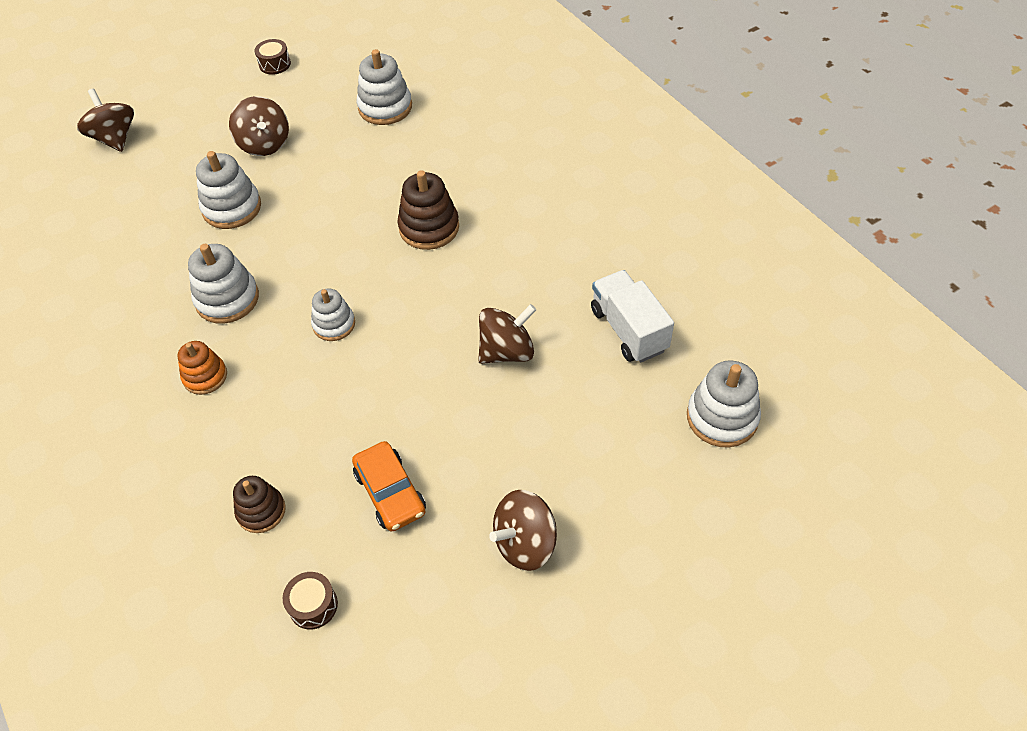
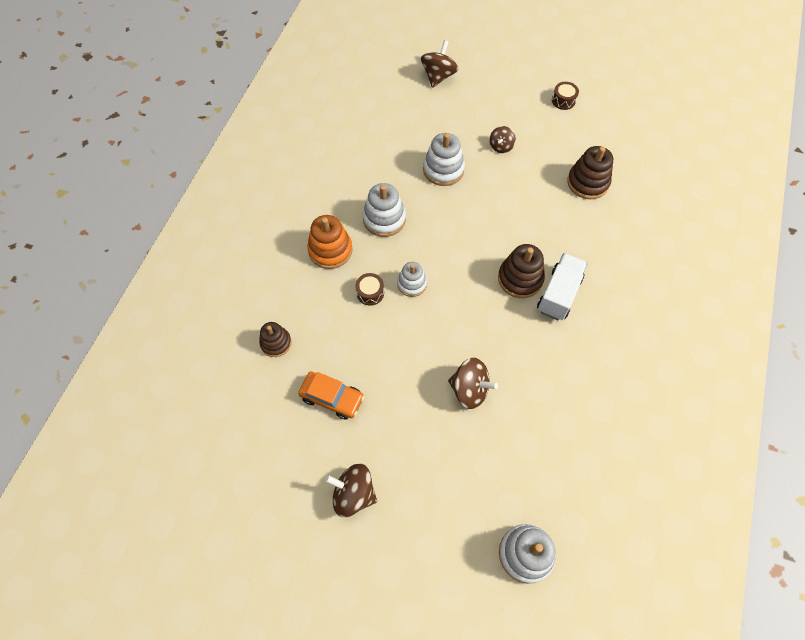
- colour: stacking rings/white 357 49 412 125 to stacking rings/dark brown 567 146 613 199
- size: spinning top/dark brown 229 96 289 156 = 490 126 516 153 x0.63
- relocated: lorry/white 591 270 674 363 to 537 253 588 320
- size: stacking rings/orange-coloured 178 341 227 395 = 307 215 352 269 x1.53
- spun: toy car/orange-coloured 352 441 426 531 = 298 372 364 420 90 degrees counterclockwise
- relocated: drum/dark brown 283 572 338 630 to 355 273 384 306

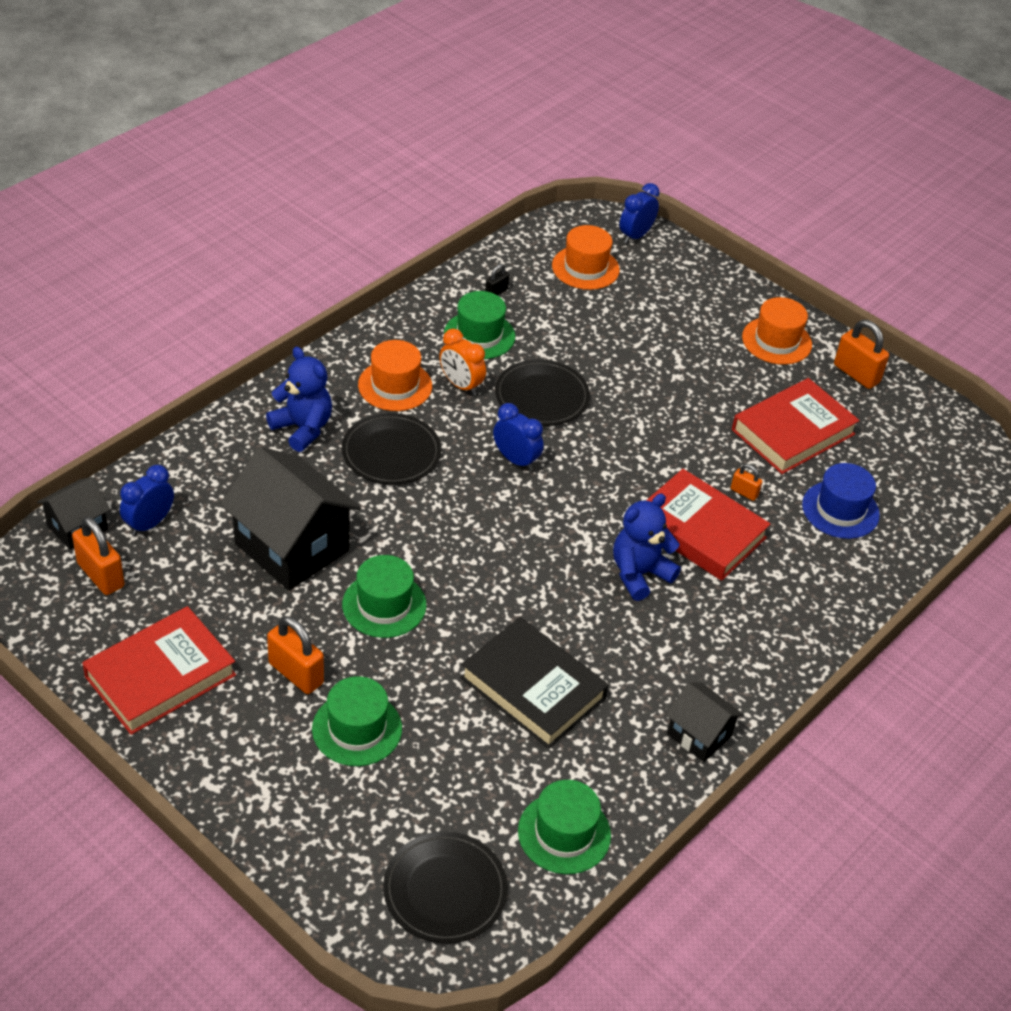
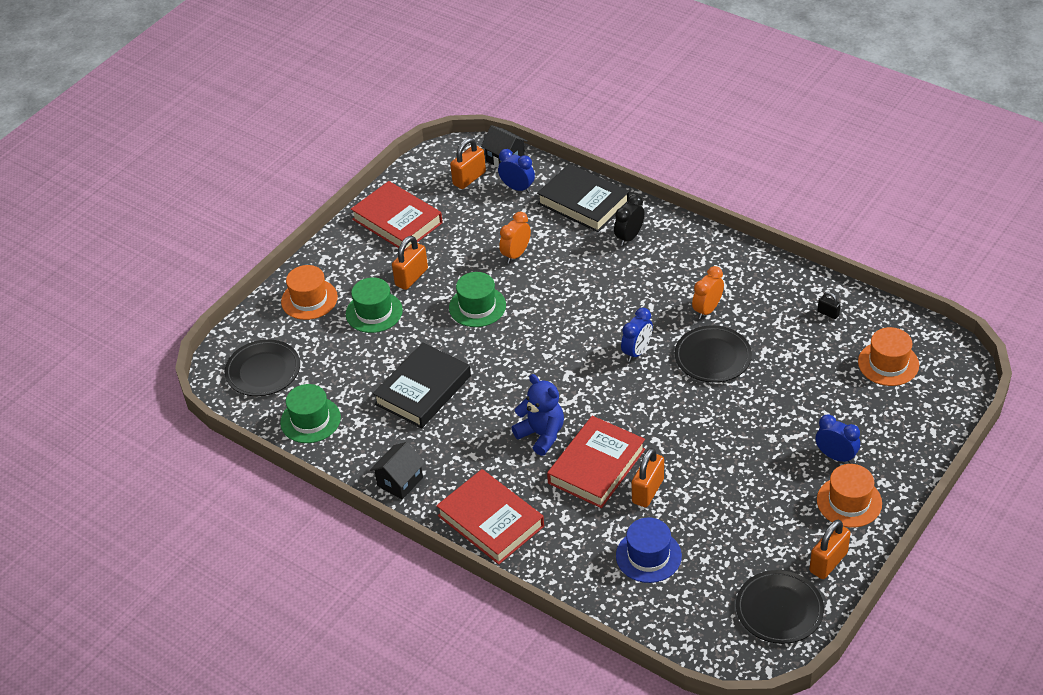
- relocated: bedside clock/royal blue 620 183 659 243 to 816 414 860 464
- missing: tall hat/leaf-green 444 291 515 359
- relocated: tall hat/orange-coloured 358 340 432 411 to 281 265 338 320
- exchanged: teddy/royal blue 266 347 332 452 to bedside clock/black 614 194 645 246
- relocated: book/crimson 732 378 860 474 to 436 469 544 565
- relocated: flat dish/black 342 413 441 485 to 736 570 824 644
- exchanged: toy house/black 220 447 361 590 to bedside clock/orange-coloured 499 212 531 263
- size: lock/orange-coloured 731 464 763 501 = 632 448 664 507 x1.88
- appeared: book/black 537 164 629 232

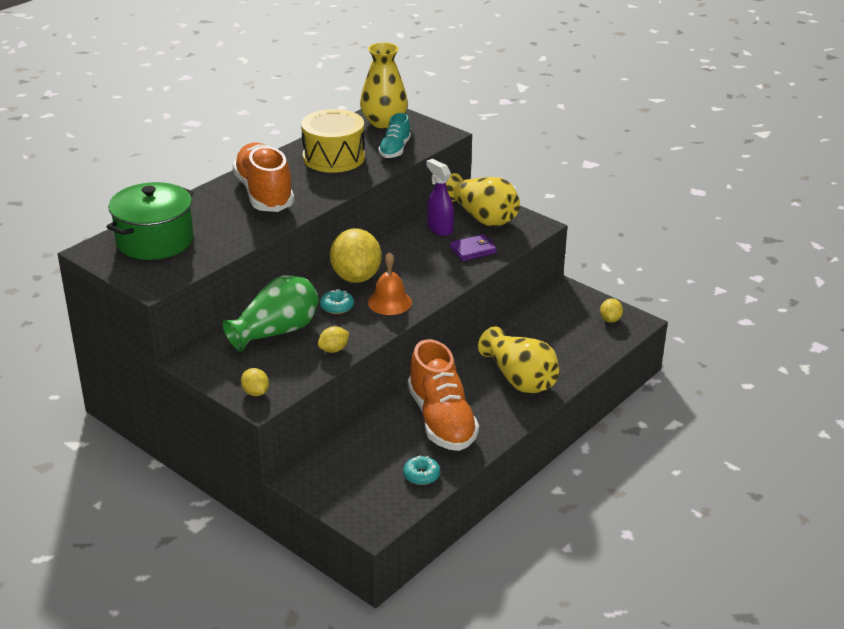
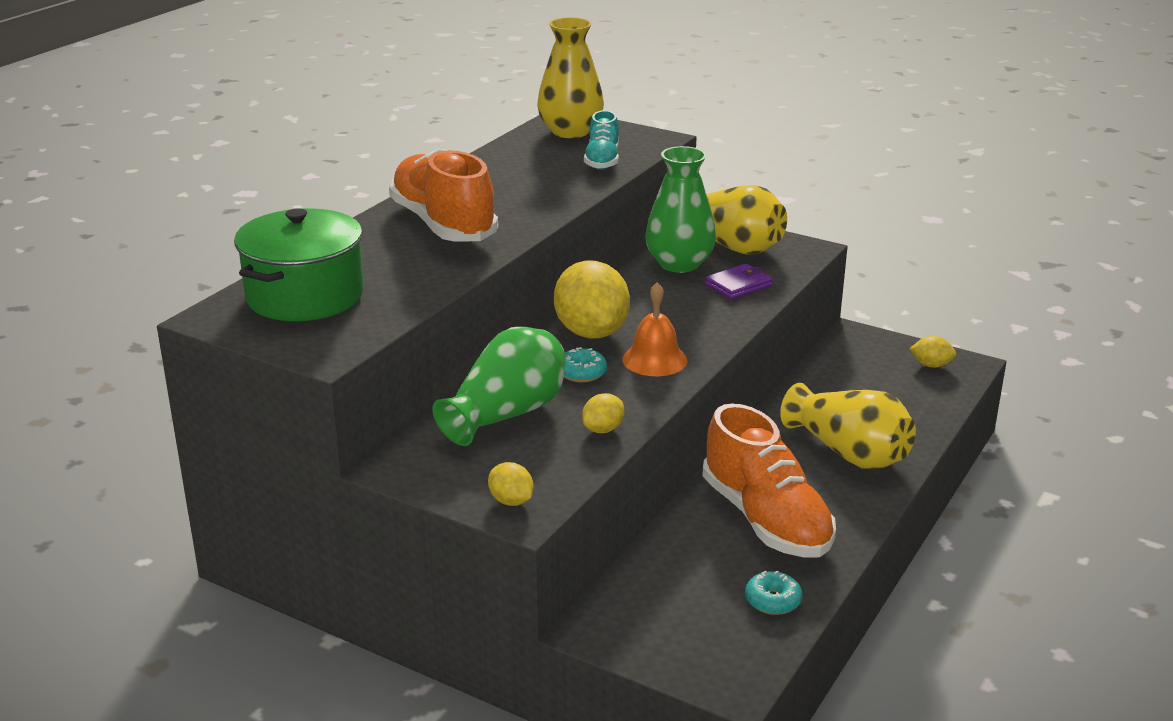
- missing: drum/yellow 301 109 365 173
- exchanged: sprayer/violet 426 159 454 236 to tall vase/leaf-green 645 146 716 273
- spun: toy lemon/yellow 600 299 623 323 = 909 336 956 368 75 degrees counterclockwise

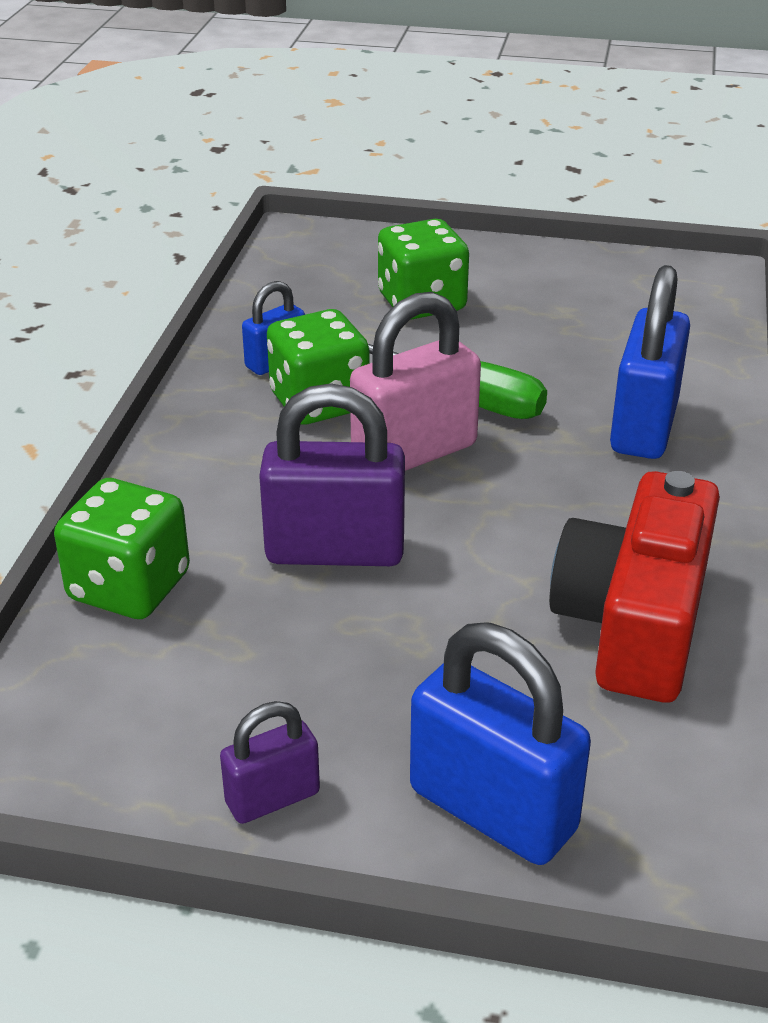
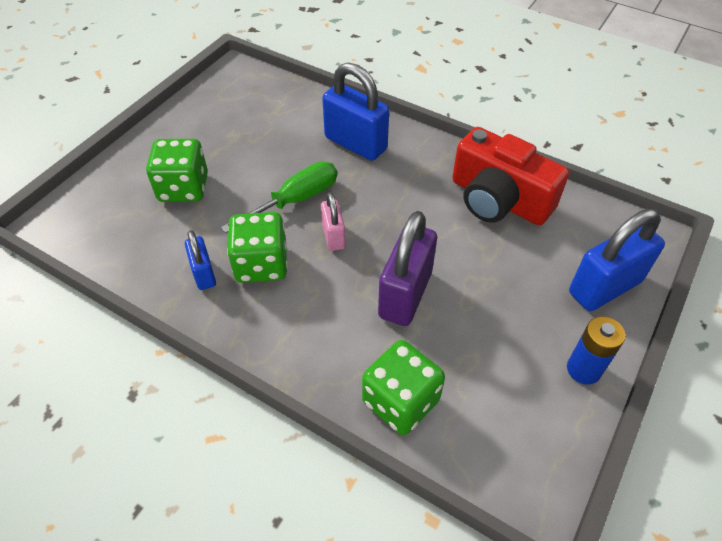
- size: lock/pink 350 292 481 471 = 321 192 346 251 x0.55
- exchanged: lock/violet 220 701 320 824 to battery/royal blue 567 316 625 385

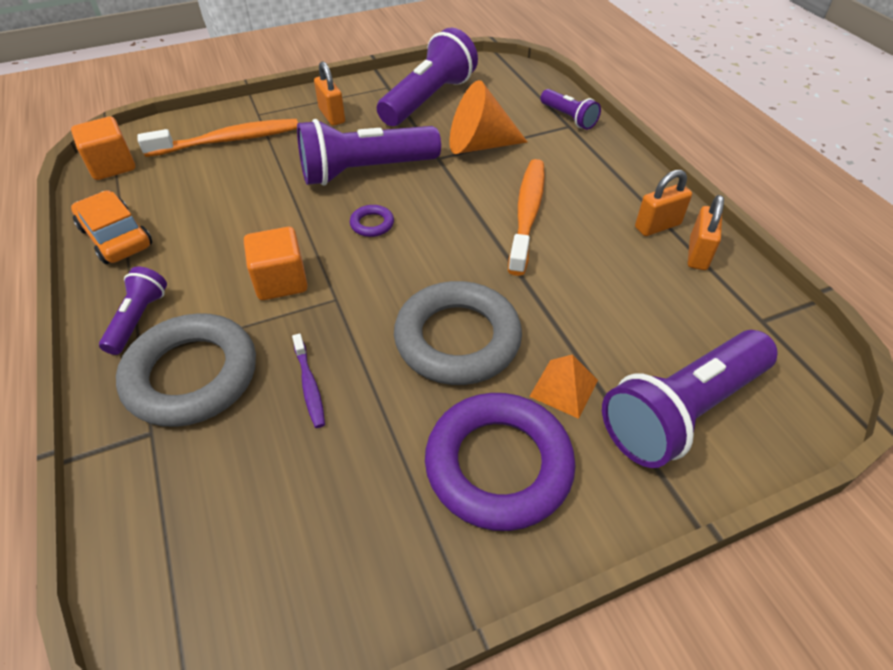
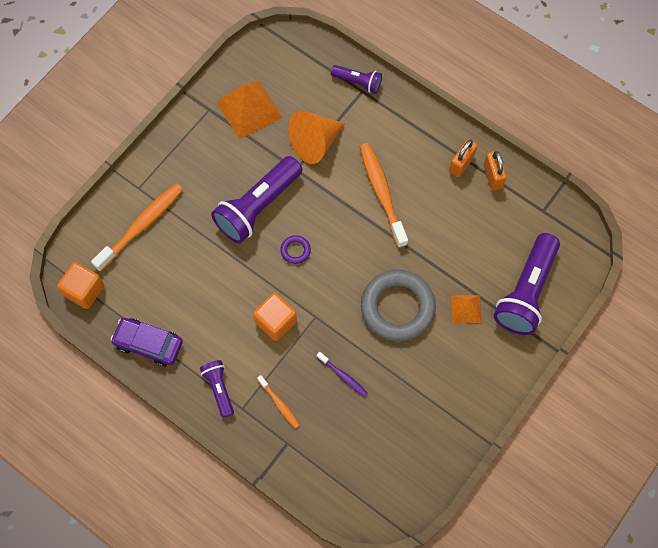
- exchanged: torch/violet 377 27 478 126 to pyramid shape/orange-coloured 216 81 282 139
- missing: lock/orange-coloured 314 62 345 126
- colour: toy car/orange-coloured 71 190 152 264 to toy car/violet 110 318 183 367
- exchanged: ring/ash-grey 116 313 256 427 to dental brush/orange-coloured 257 375 300 429
- missing: ring/violet 425 393 575 531

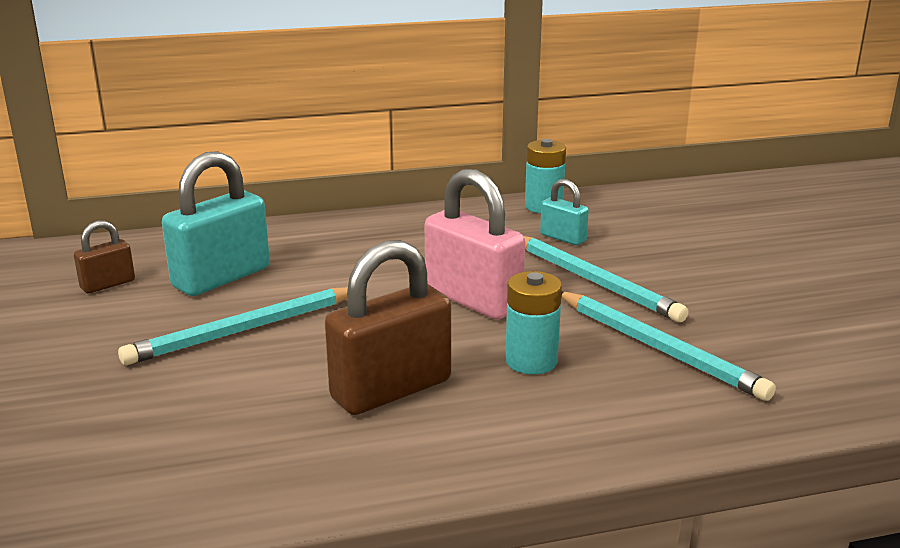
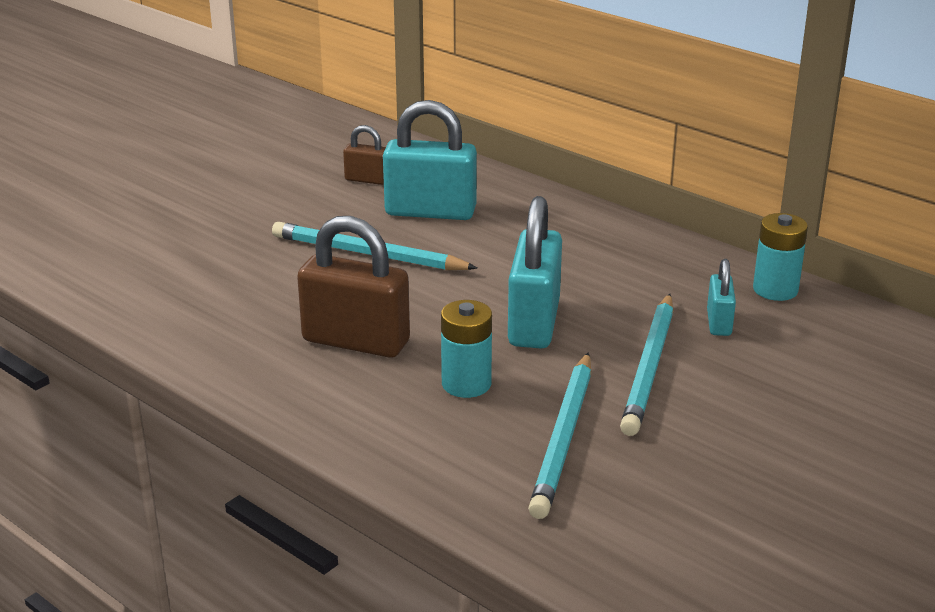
- colour: lock/pink 425 169 525 320 to lock/teal 508 196 562 349

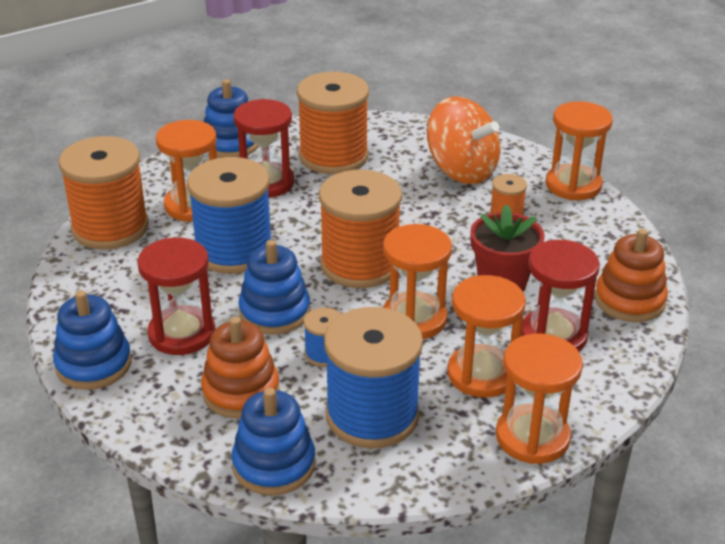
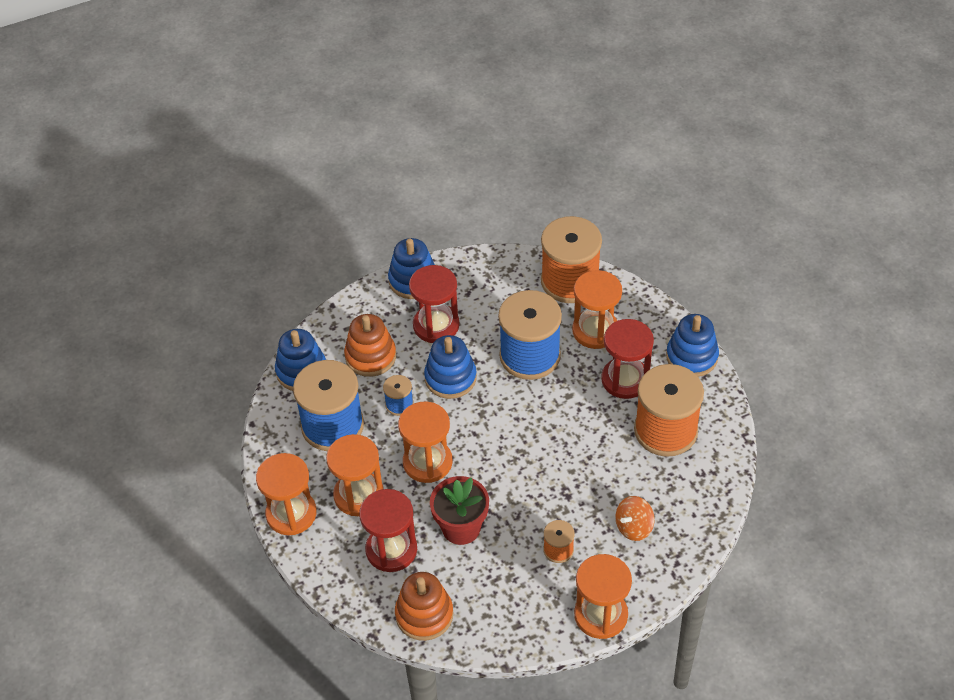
- size: spinning top/orange-coloured 427 96 500 184 = 615 496 655 541 x0.53
- missing: spool/orange-coloured 319 170 402 288

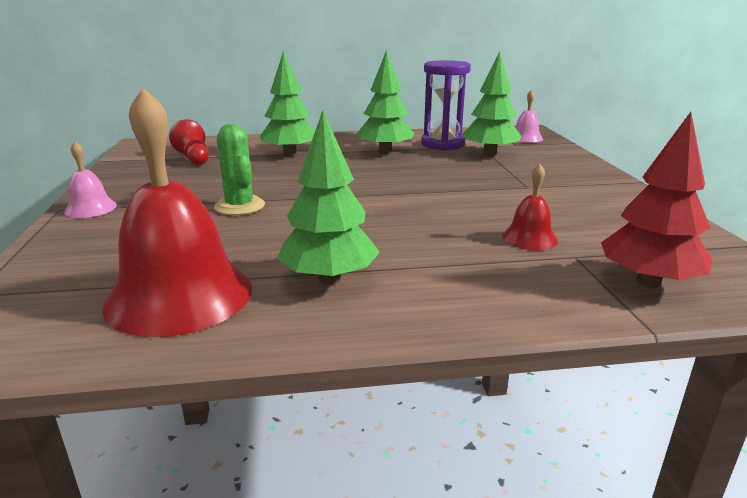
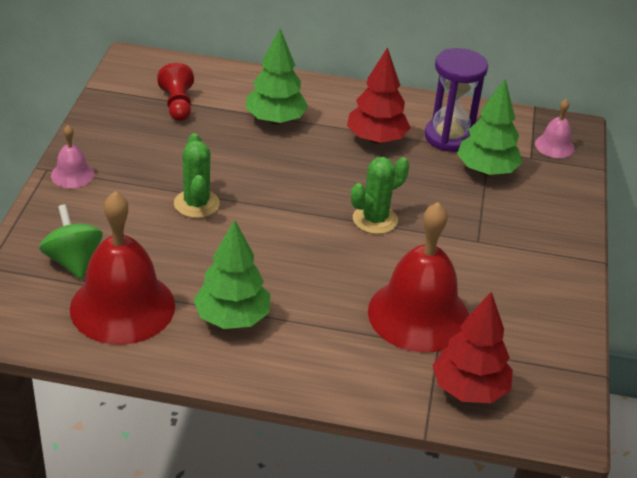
- colour: toy tree/leaf-green 357 50 414 154 to toy tree/crimson 347 47 411 144
- size: hand bell/crimson 502 164 558 250 = 368 202 469 353 x2.14
- appeared: prickly plant/leaf-green 351 157 409 234
- appeared: spinning top/leaf-green 39 204 103 279

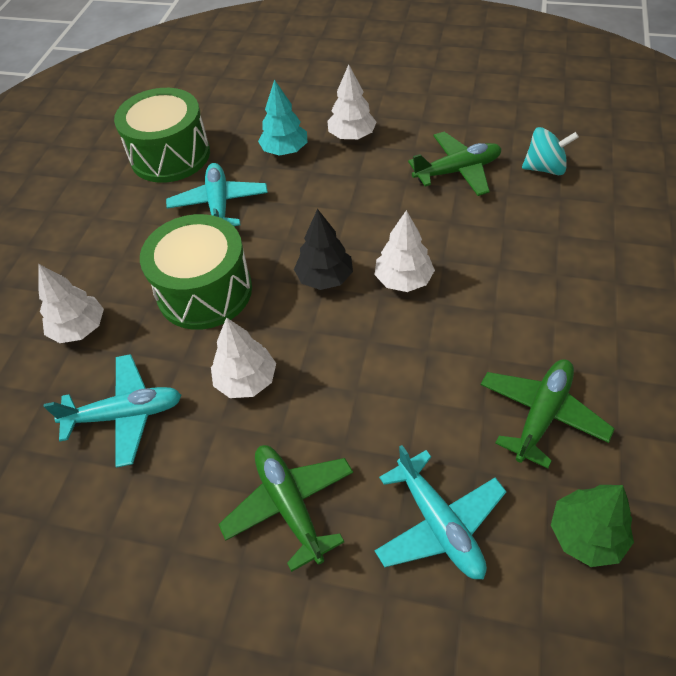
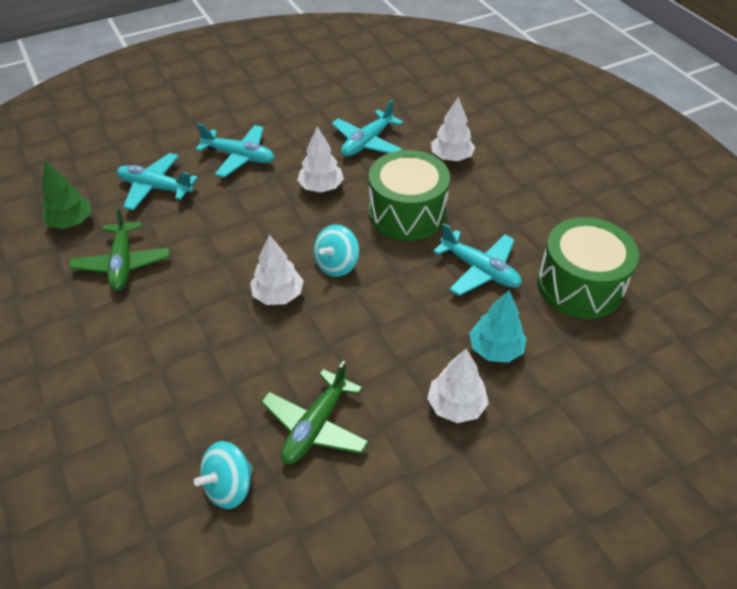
- exchanged: toy tree/black 294 209 353 290 to spinning top/teal 313 225 359 277
- colour: aeroplane/leaf-green 218 445 353 572 to aeroplane/teal 196 123 275 178

